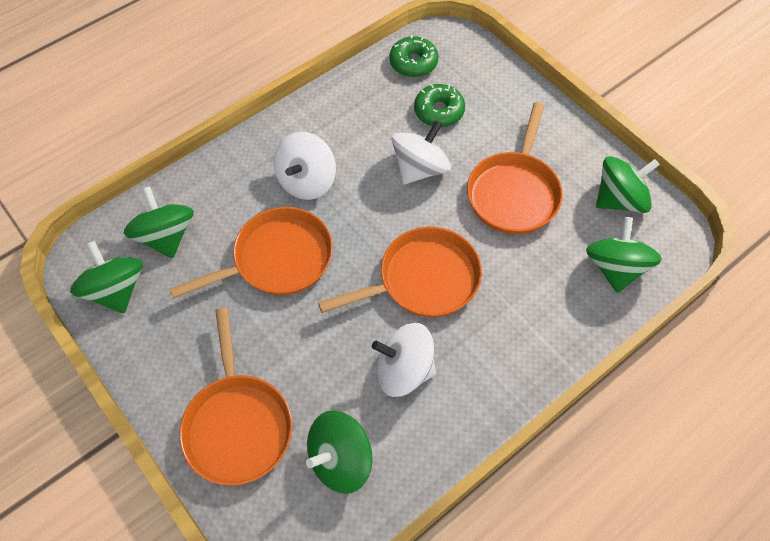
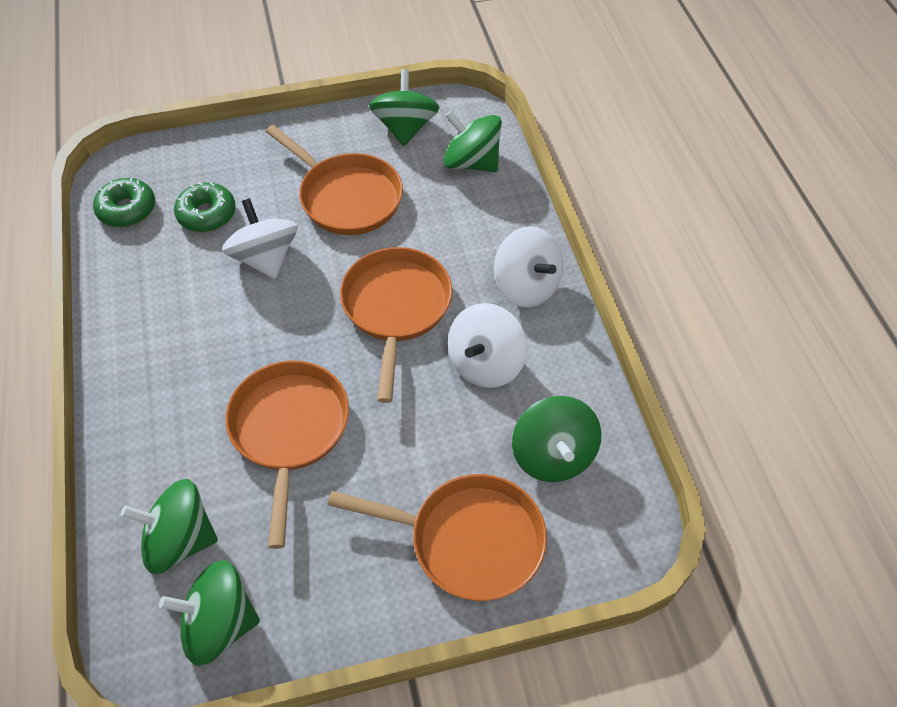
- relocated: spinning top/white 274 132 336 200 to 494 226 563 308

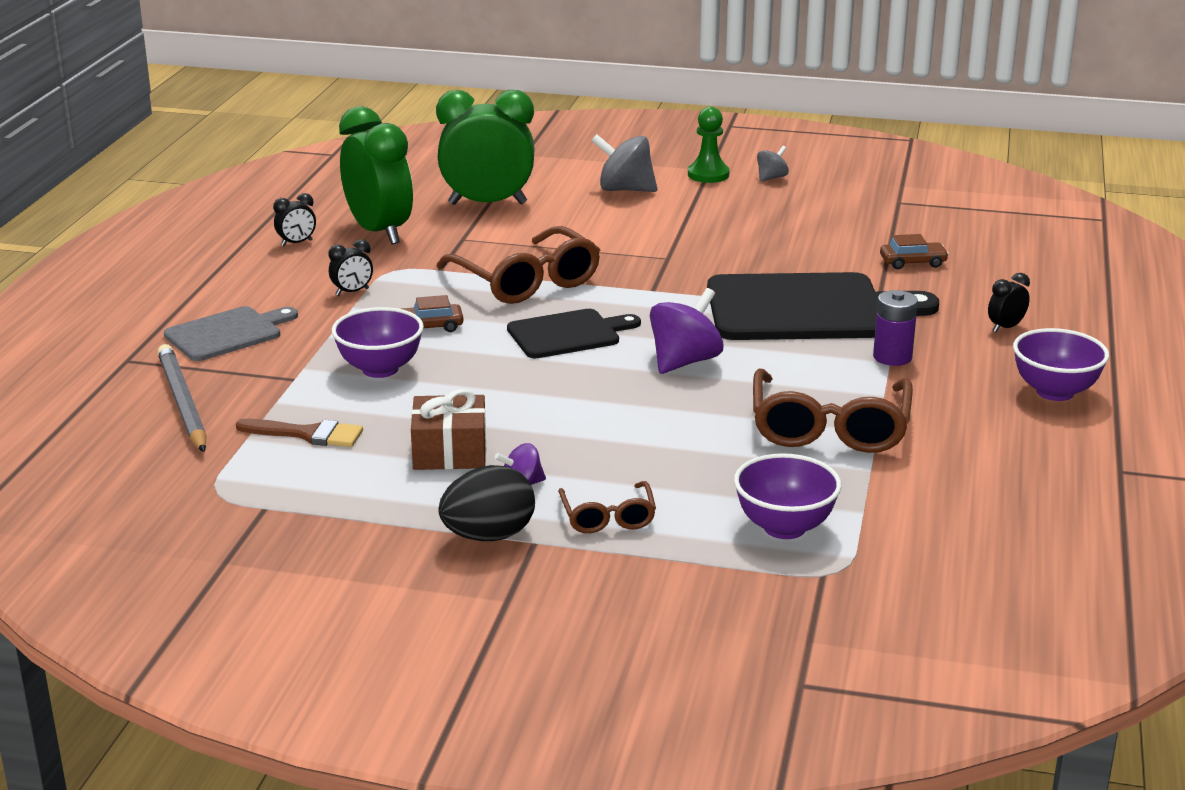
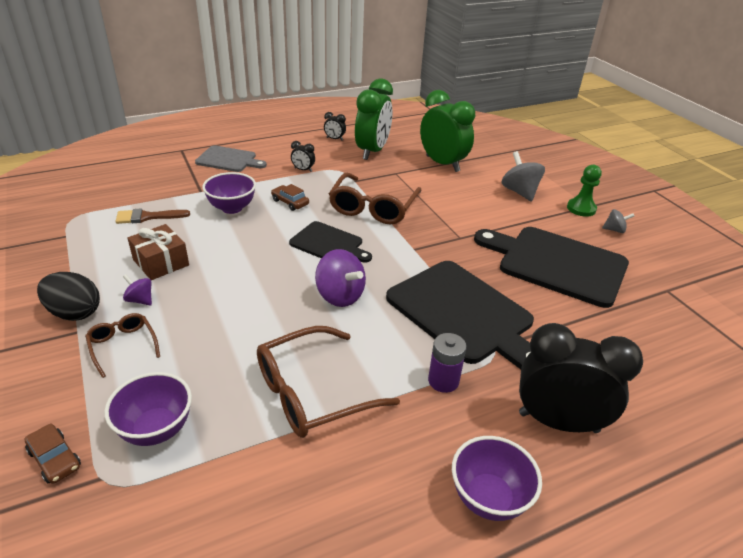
- relocated: toy car/dark brown 880 234 949 269 to 25 423 81 484
- size: bedside clock/black 988 273 1030 332 = 519 323 643 433 x2.44
- spun: spinning top/violet 650 288 723 374 = 315 249 366 307 45 degrees clockwise
- missing: lead pencil/ash-grey 157 344 206 452
- spun: brush/dark brown 236 419 363 447 = 116 209 190 224 105 degrees clockwise
- spun: spectacles/dark brown 558 481 656 533 = 85 313 160 378 105 degrees clockwise
- appeared: cutting board/black 474 227 629 308

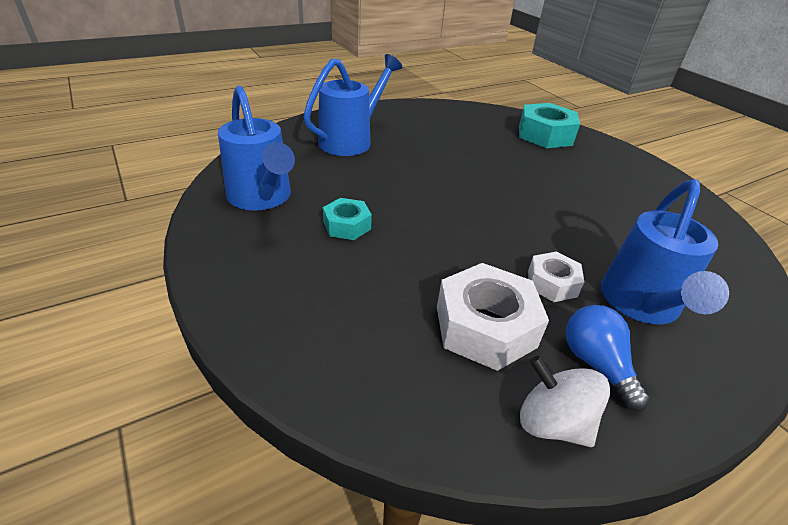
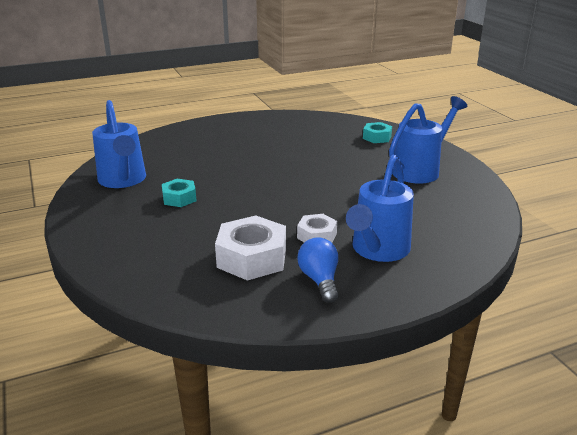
- relocated: watering pot/royal blue 303 54 402 156 to 389 96 467 184
- size: hex nut/teal 519 103 580 148 = 363 122 392 143 x0.57
- missing: spinning top/white 520 356 610 447

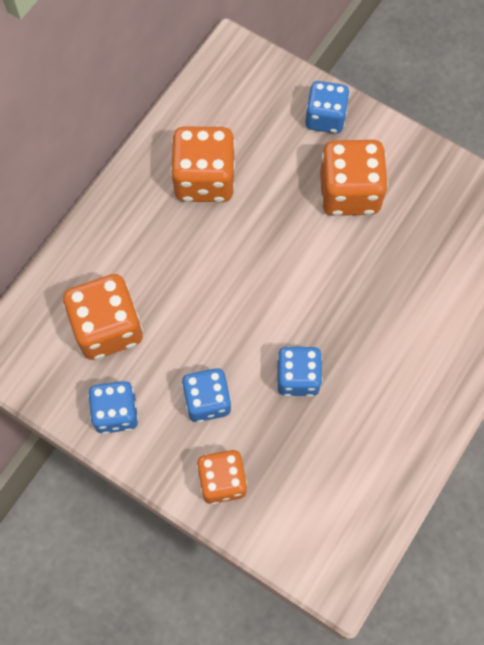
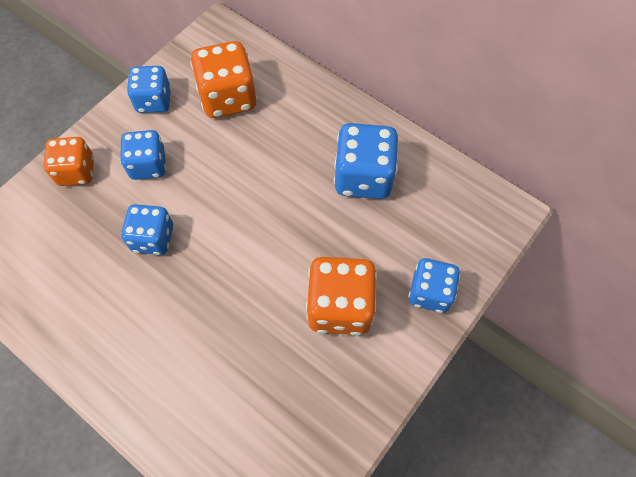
- colour: die/orange-coloured 170 126 235 202 to die/royal blue 334 123 398 199

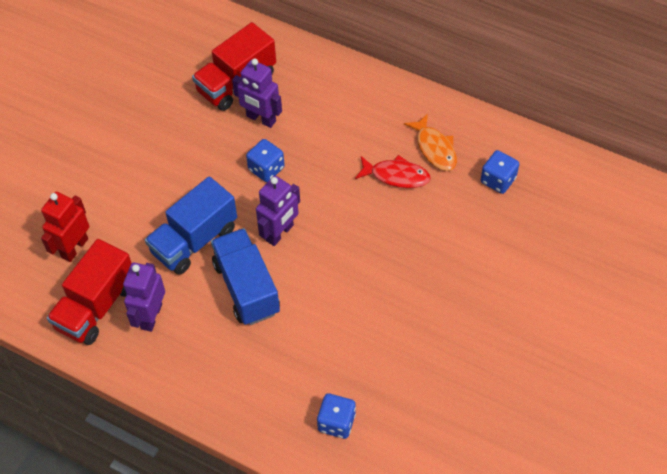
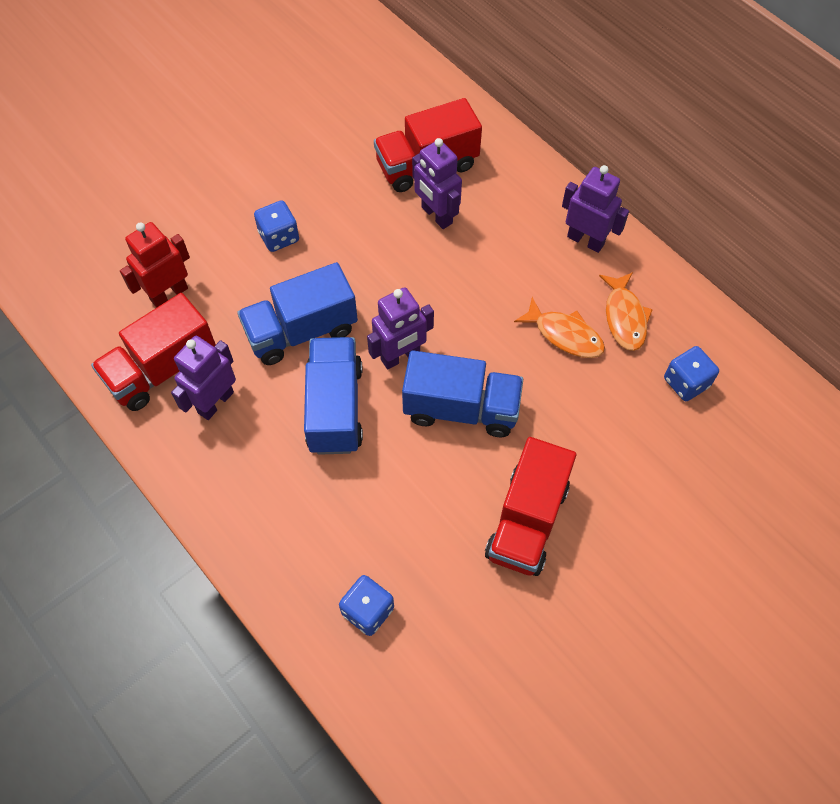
- relocated: die/royal blue 246 139 285 182 to 254 200 299 252
- colour: toy fish/crimson 355 155 431 188 to toy fish/orange-coloured 514 297 605 358
- appeared: toy robot/violet 562 165 629 253
- appeared: lorry/royal blue 402 350 523 437
- appeared: lorry/crimson 485 437 576 576

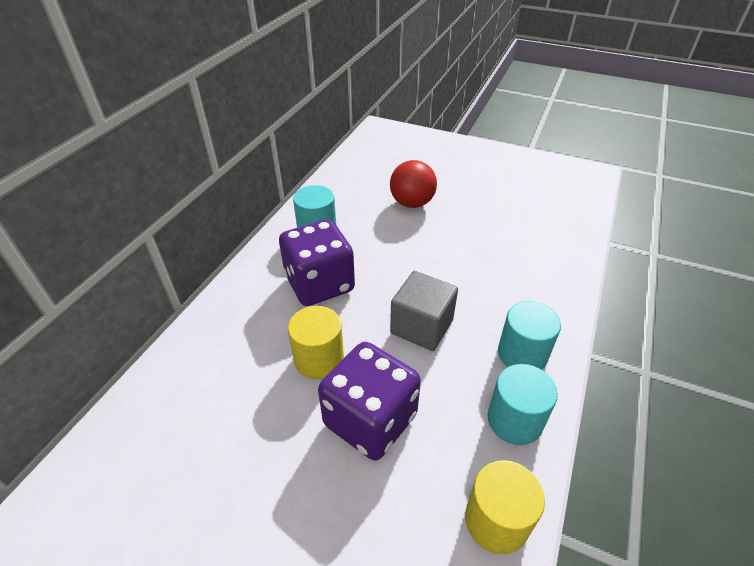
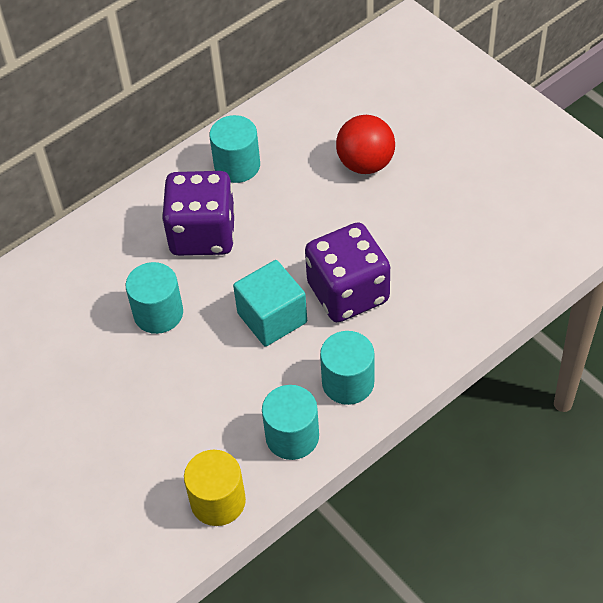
- colour: block/ash-grey 390 271 458 351 to block/teal 233 260 307 347
- colour: cylinder/yellow 288 306 344 379 to cylinder/teal 125 262 183 334
- relocated: die/violet 318 342 421 460 to 305 222 390 322

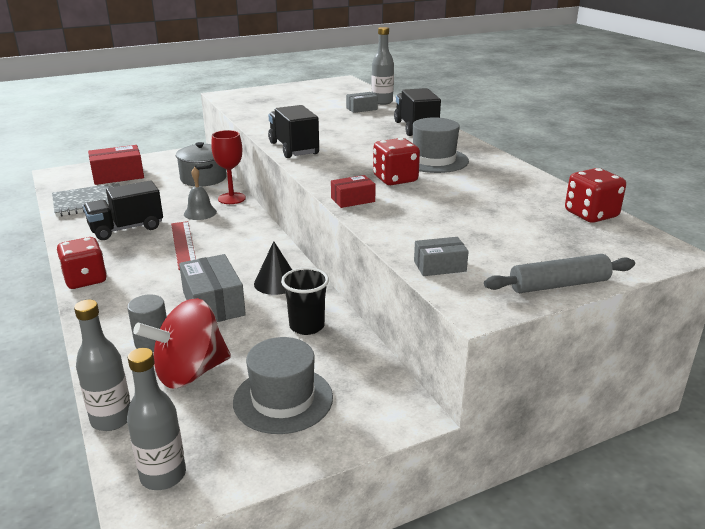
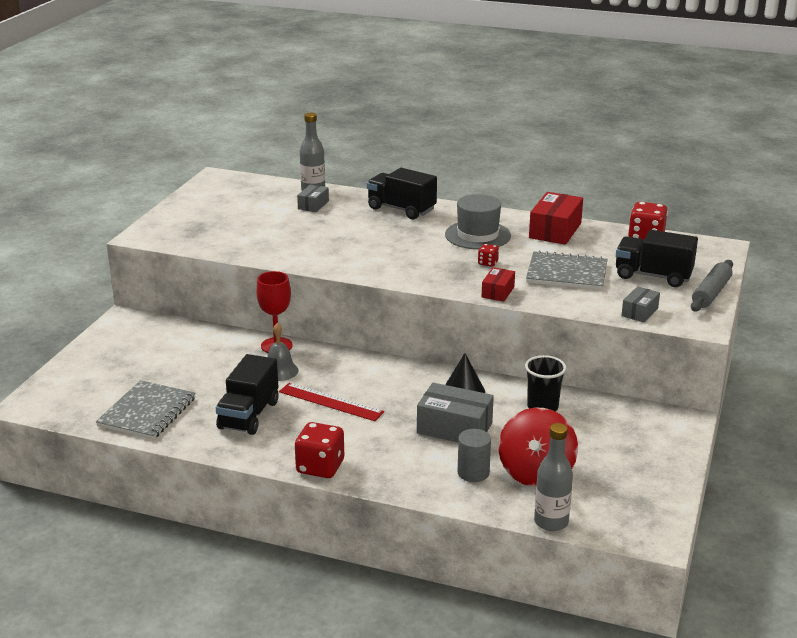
- relocated: lorry/black 268 105 319 158 to 616 230 698 287
- size: die/crimson 373 138 420 185 = 478 244 499 267 x0.50
- missing: cooking pot/ash-grey 176 142 227 186
- relocated: package/crimson 88 145 144 185 to 529 192 583 245
- missing: tall hat/ash-grey 233 337 333 434
- missing: flask/ash-grey 127 348 186 490
- appeared: notepad/ash-grey 526 250 608 290

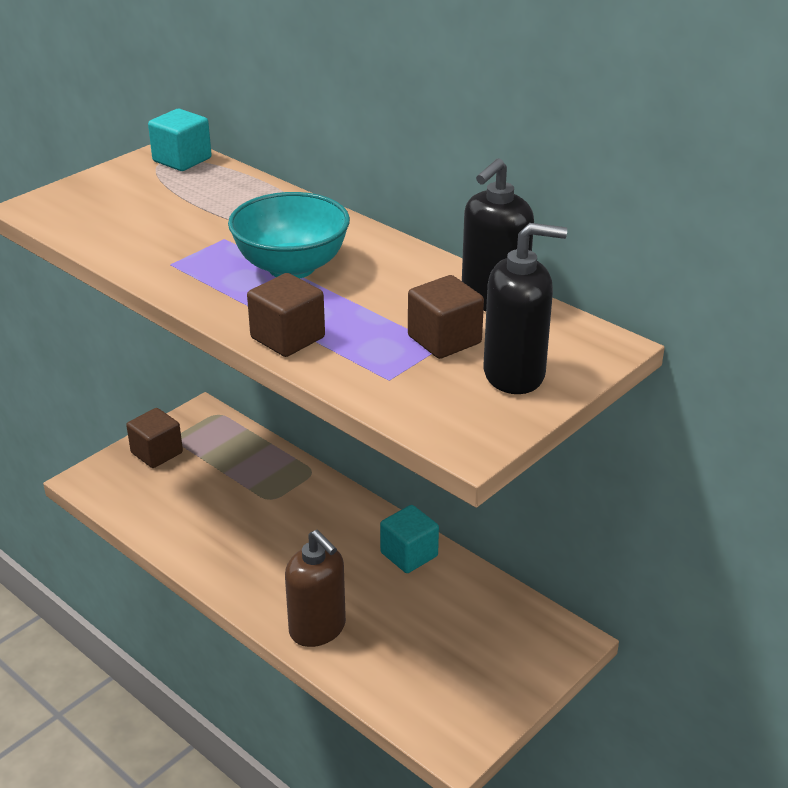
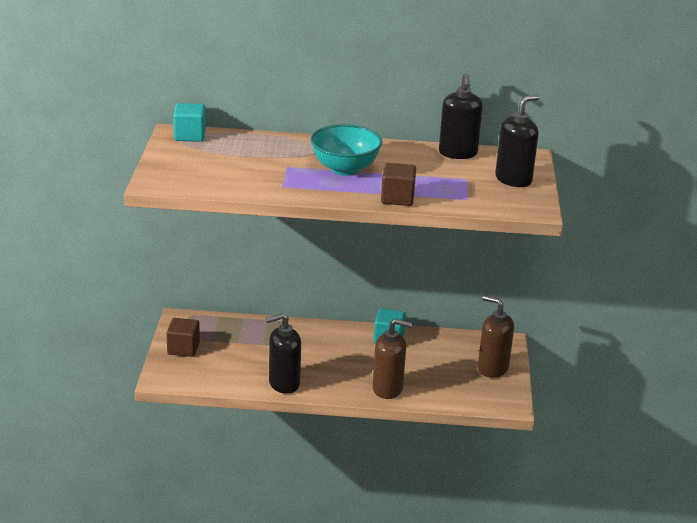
- missing: block/dark brown 408 275 484 359
- appeared: soap dispenser/dark brown 478 295 514 378
- appeared: soap dispenser/black 266 313 301 394

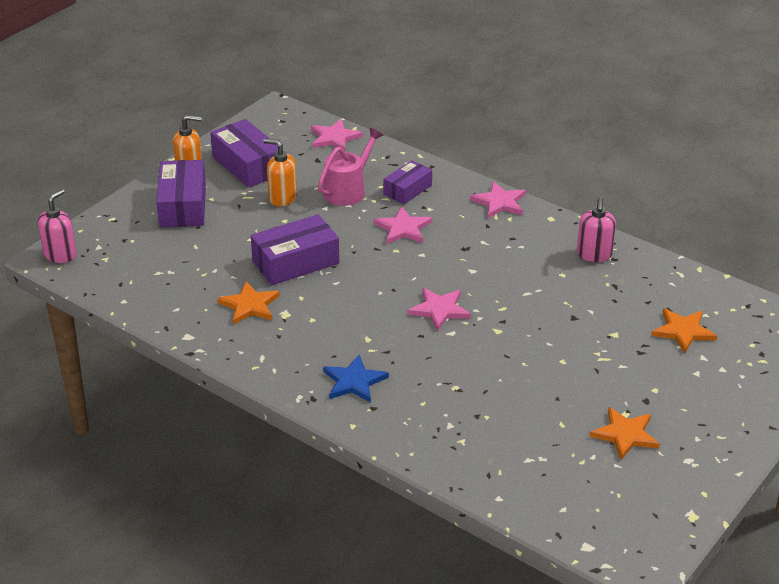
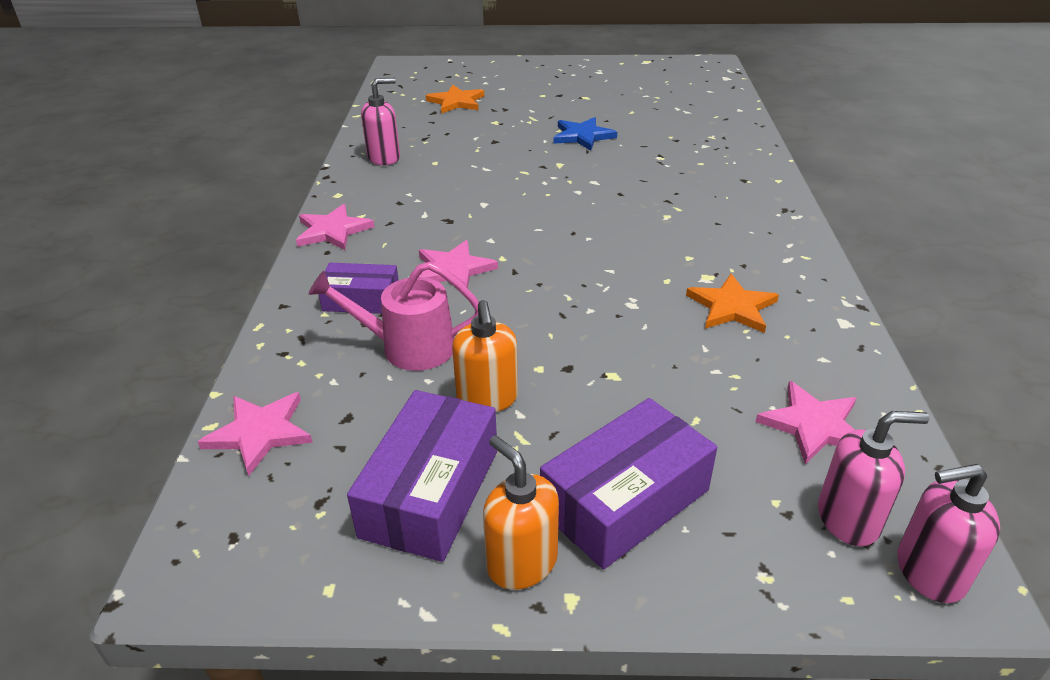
- missing: package/violet 251 214 339 285
- relocated: star shape/pink 408 288 471 331 to 756 381 856 464
- relocated: star shape/royal blue 323 354 389 403 to 553 117 617 151
- missing: star shape/orange-coloured 589 407 660 460
- appeared: soap dispenser/pink 818 411 929 546

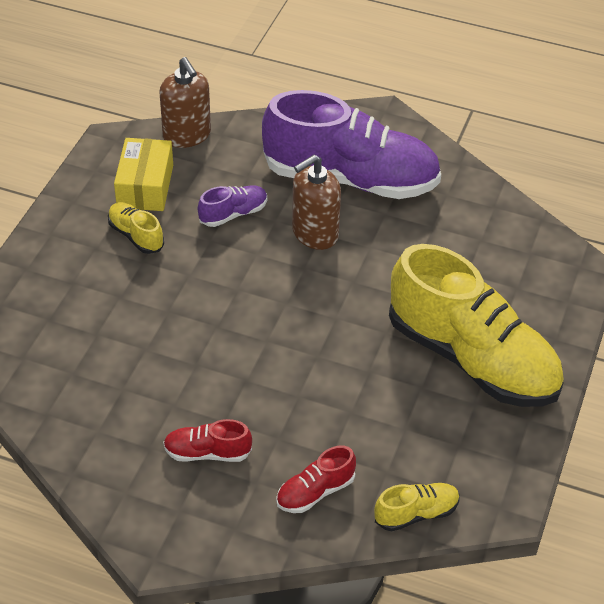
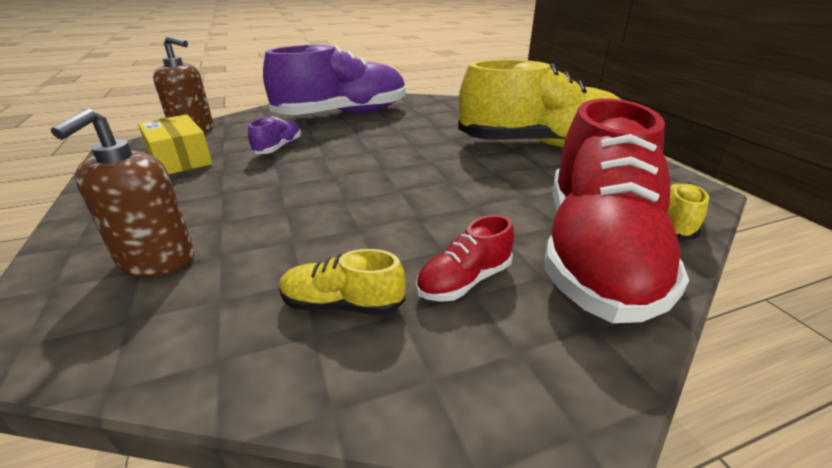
- relocated: soap dispenser/dark brown 292 155 341 250 to 51 108 194 277
- relocated: shoe/yellow 108 202 164 254 to 279 249 406 315
- size: shoe/crimson 276 446 356 513 = 545 98 689 323 x2.43

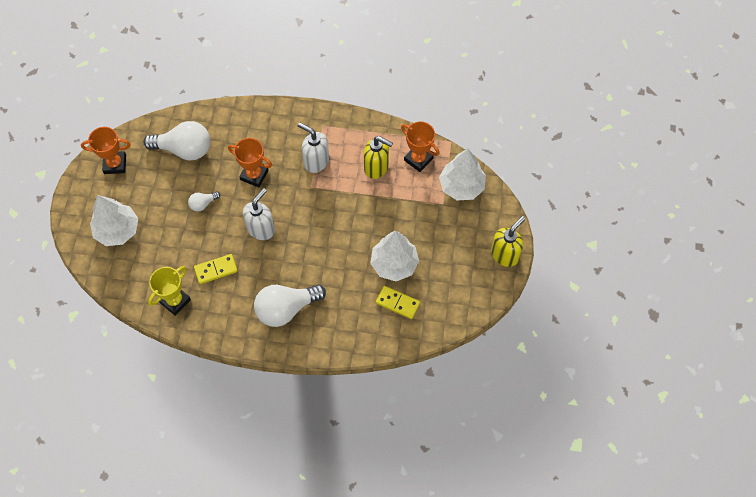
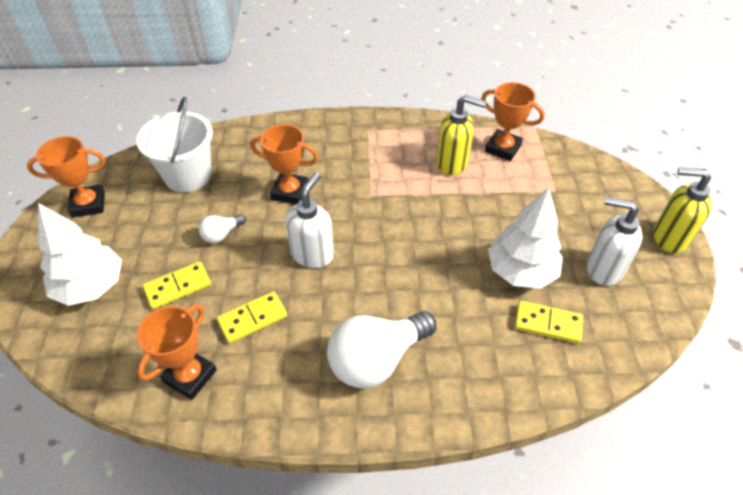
- exchanged: light bulb/white 143 121 210 161 to sand bucket/white 136 97 213 192
- relocated: soap dispenser/white 298 123 329 173 to 587 197 643 286
- missing: toy tree/white 439 148 486 200
- spun: soap dispenser/yellow 491 216 525 267 = 653 167 712 253 105 degrees counterclockwise
- colour: award cup/yellow 148 266 191 316 to award cup/orange-coloured 137 304 217 400
- appeared: domino/yellow 143 261 211 309

